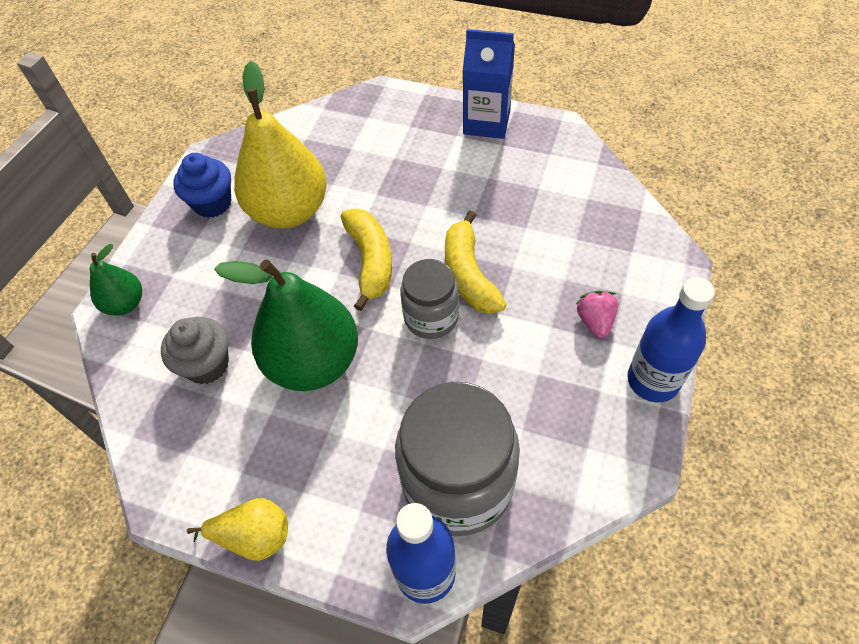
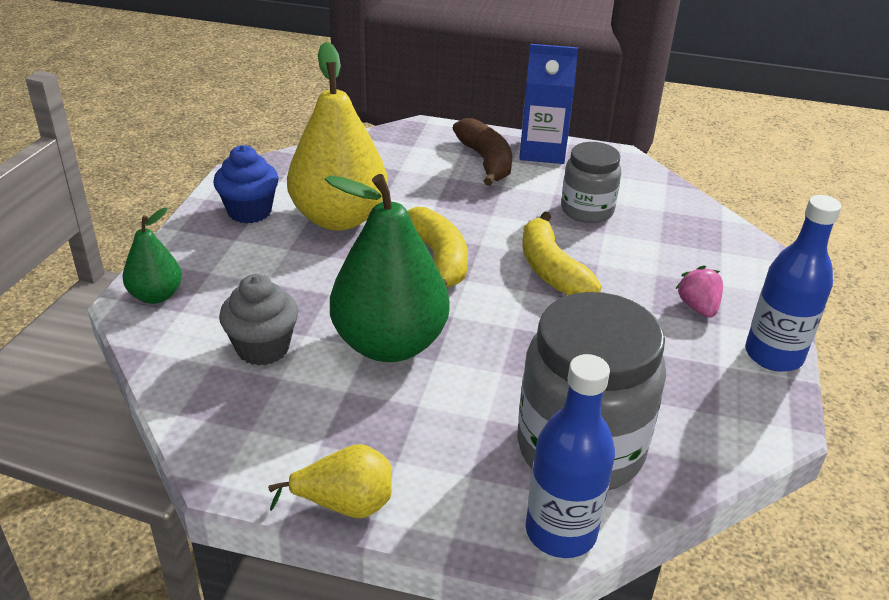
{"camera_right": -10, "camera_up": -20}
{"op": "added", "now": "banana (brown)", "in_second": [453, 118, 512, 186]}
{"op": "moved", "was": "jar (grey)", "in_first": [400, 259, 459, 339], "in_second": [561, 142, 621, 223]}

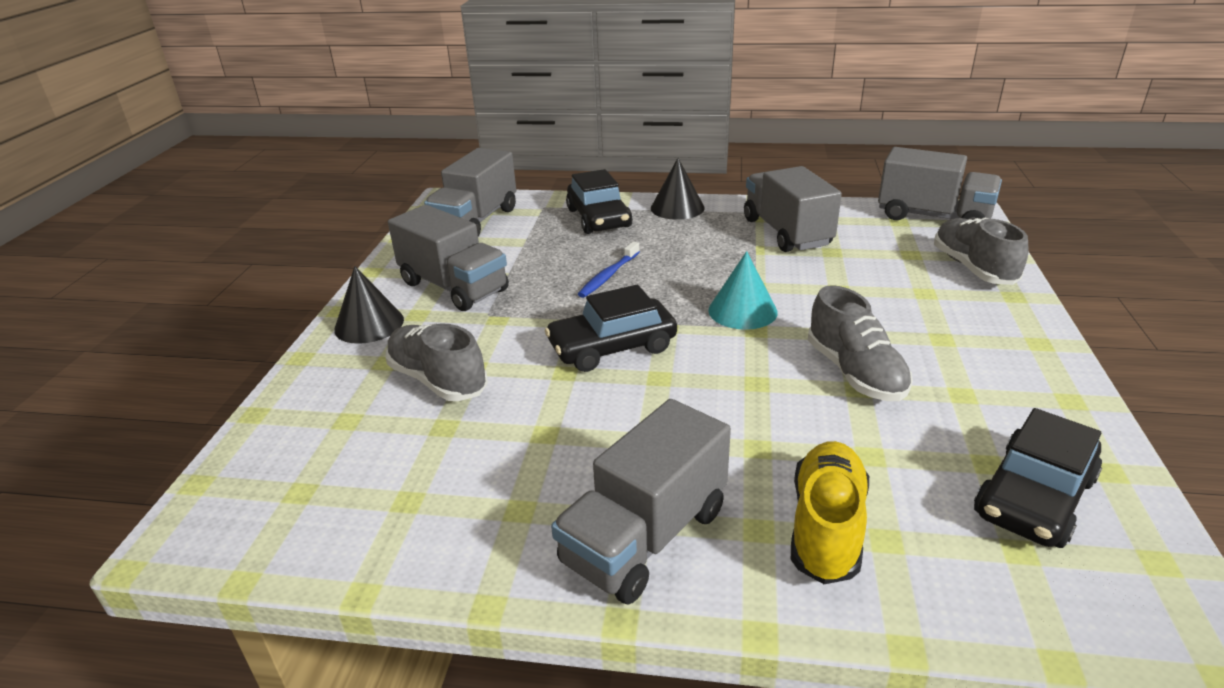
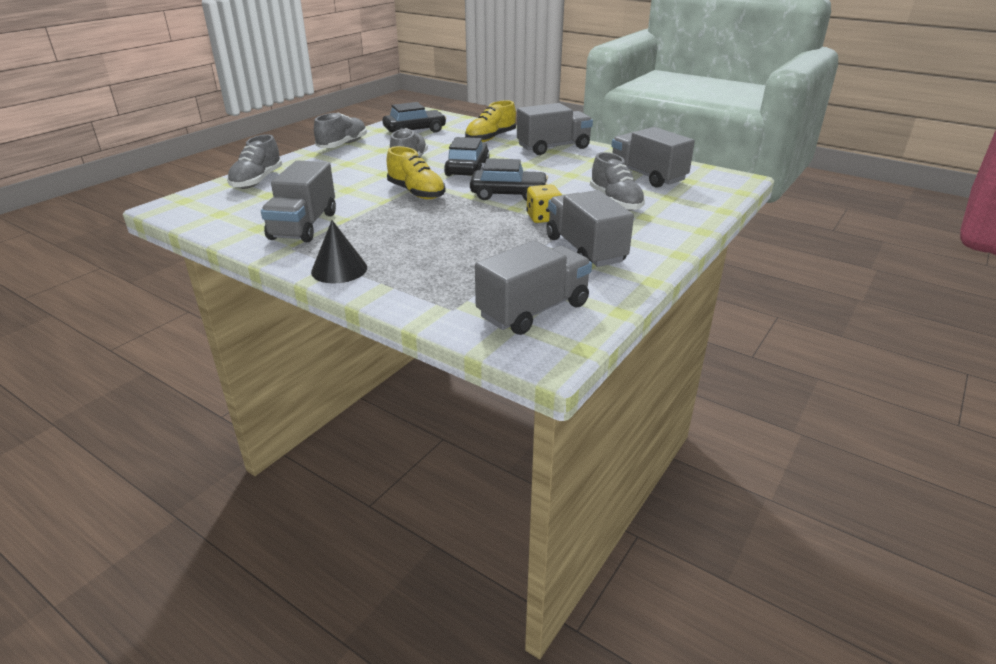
{"camera_right": -155, "camera_up": 0}
{"op": "added", "now": "shoe (grey)", "in_second": [314, 112, 367, 148]}
{"op": "replaced", "was": "cone (turquoise)", "now": "shoe (yellow)", "in_first": [708, 251, 778, 330], "in_second": [387, 146, 446, 199]}
{"op": "moved", "was": "car (black)", "in_first": [566, 169, 633, 234], "in_second": [444, 137, 489, 176]}
{"op": "added", "now": "dice (yellow)", "in_second": [526, 184, 562, 223]}
{"op": "moved", "was": "truck (grey)", "in_first": [878, 147, 1002, 220], "in_second": [611, 127, 695, 188]}
{"op": "removed", "was": "cone (black)", "in_first": [334, 266, 404, 344]}
{"op": "removed", "was": "toothbrush (blue)", "in_first": [578, 241, 640, 298]}

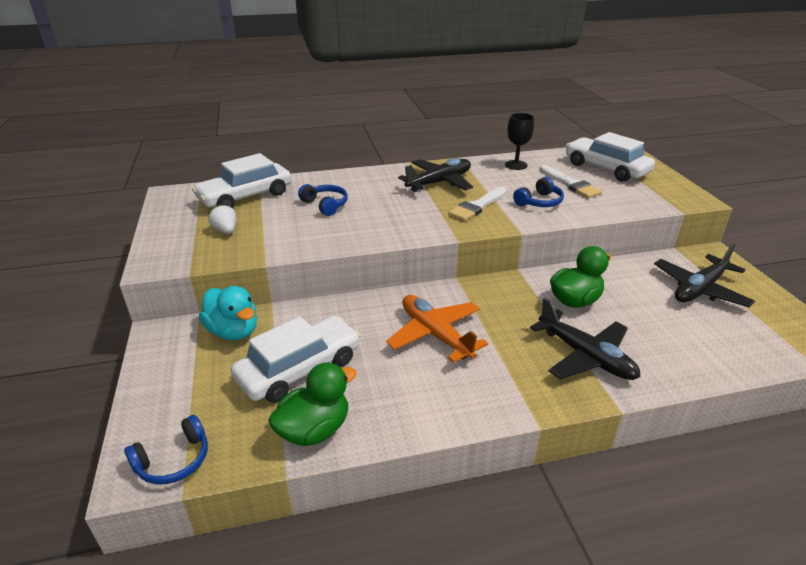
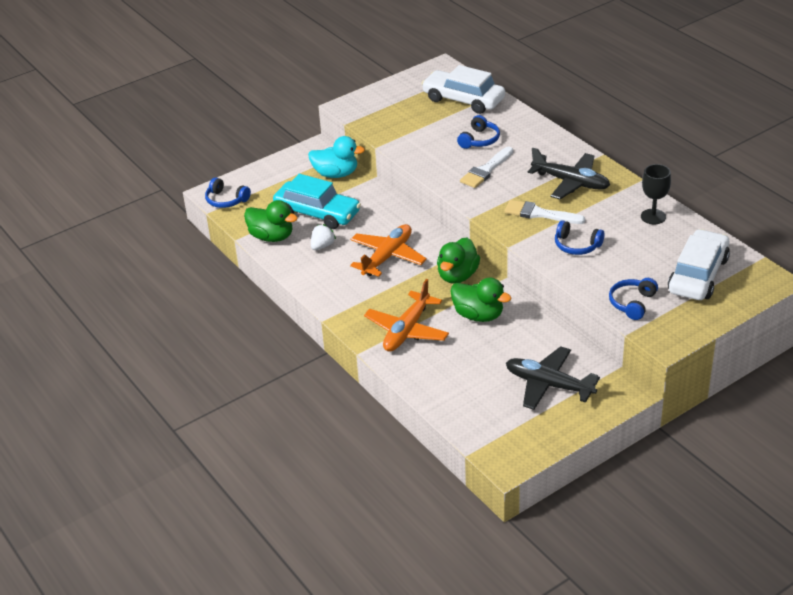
{"camera_right": 70, "camera_up": 5}
{"op": "recoloured", "was": "car (white)", "now": "car (turquoise)", "in_first": [231, 316, 360, 403], "in_second": [273, 174, 361, 229]}
{"op": "turned", "was": "duck (turquoise)", "in_first": [199, 286, 257, 340], "in_second": [308, 136, 365, 178], "clockwise": -105}
{"op": "moved", "was": "strawberry (white)", "in_first": [208, 204, 236, 234], "in_second": [311, 224, 336, 250]}
{"op": "recoloured", "was": "plane (black)", "now": "plane (orange)", "in_first": [530, 298, 640, 380], "in_second": [364, 279, 449, 352]}
{"op": "added", "now": "duck (green)", "in_second": [437, 237, 480, 284]}
{"op": "moved", "was": "brush (white)", "in_first": [540, 165, 602, 198], "in_second": [460, 147, 513, 188]}
{"op": "added", "now": "headphones (blue)", "in_second": [609, 278, 658, 320]}

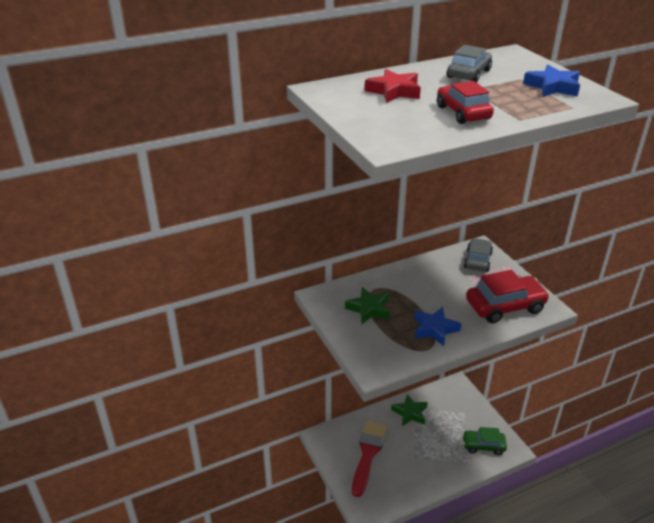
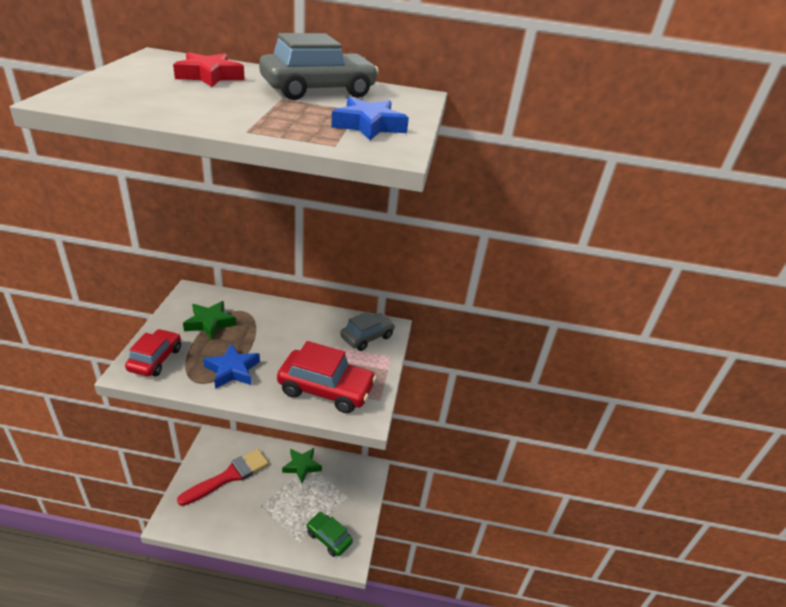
{"camera_right": 30, "camera_up": 0}
{"op": "moved", "was": "car (red)", "in_first": [437, 81, 494, 124], "in_second": [125, 329, 181, 377]}
{"op": "resized", "was": "car (grey)", "in_first": [447, 45, 492, 83], "in_second": [259, 33, 379, 100], "ratio": 1.52}

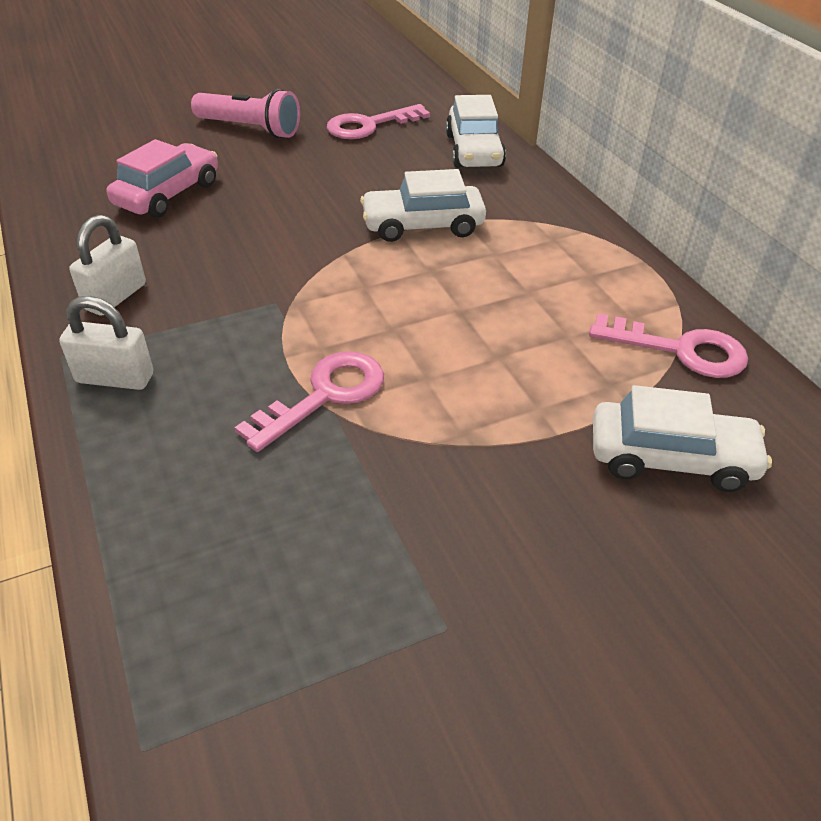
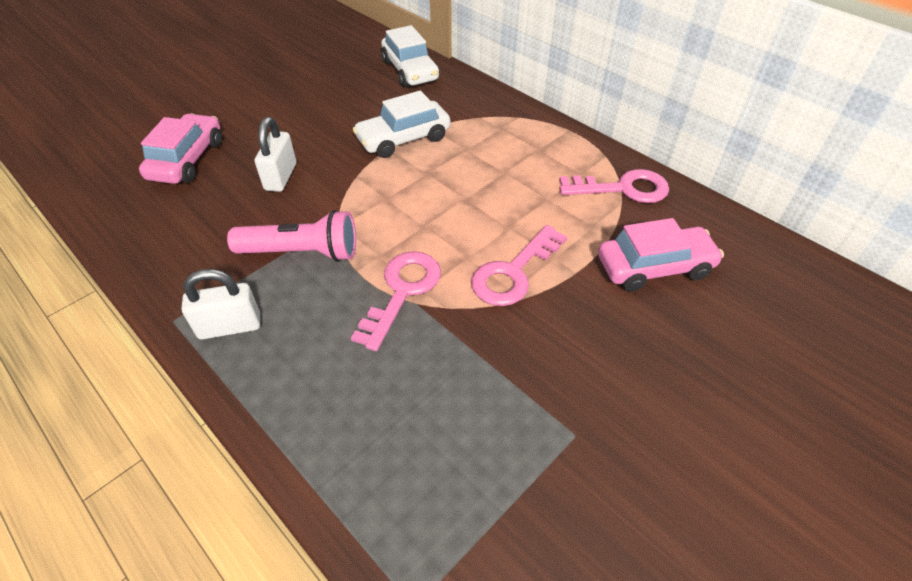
{"camera_right": -20, "camera_up": 5}
{"op": "moved", "was": "flashlight (pink)", "in_first": [191, 89, 300, 138], "in_second": [227, 210, 356, 262]}
{"op": "moved", "was": "padlock (white)", "in_first": [69, 215, 146, 316], "in_second": [255, 117, 296, 192]}
{"op": "moved", "was": "key (pink)", "in_first": [327, 104, 430, 139], "in_second": [471, 225, 567, 306]}
{"op": "recoloured", "was": "car (white)", "now": "car (pink)", "in_first": [593, 385, 772, 492], "in_second": [598, 218, 724, 292]}

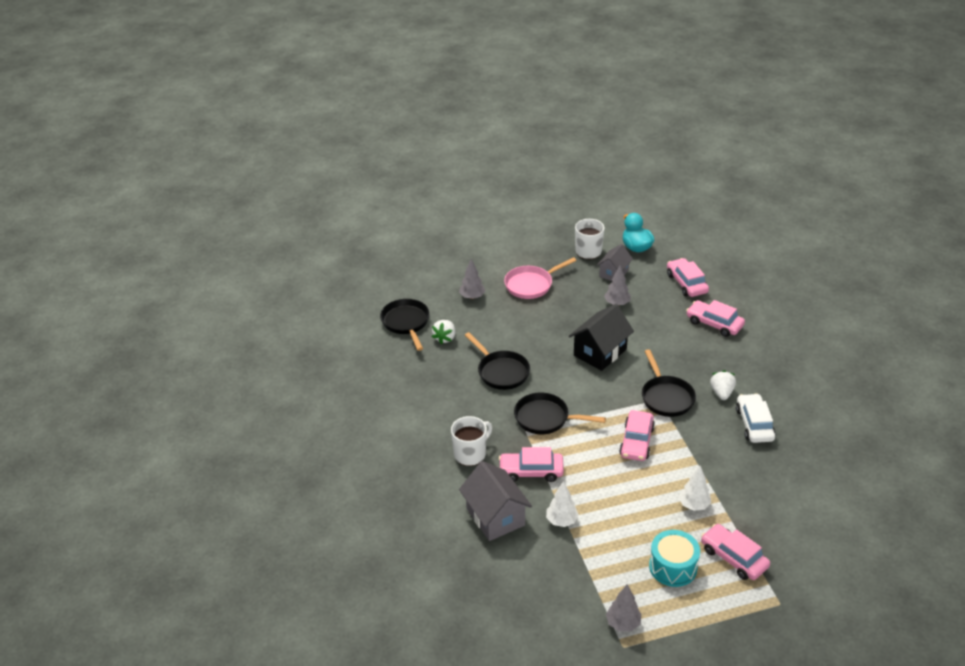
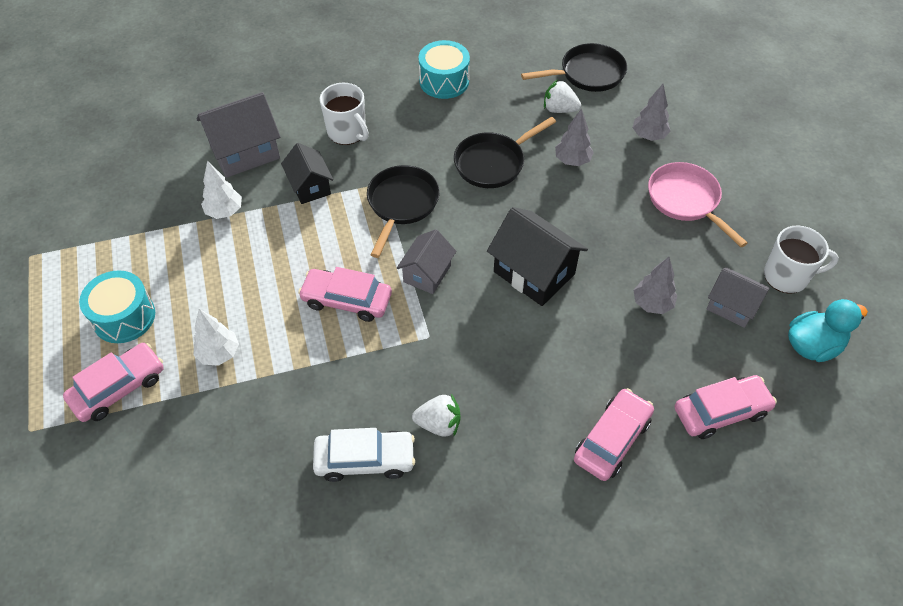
{"camera_right": 90, "camera_up": 15}
{"op": "replaced", "was": "car (pink)", "now": "house (black)", "in_first": [499, 447, 564, 482], "in_second": [281, 143, 333, 204]}
{"op": "added", "now": "house (grey)", "in_second": [397, 229, 456, 294]}
{"op": "added", "now": "drum (turquoise)", "in_second": [418, 40, 470, 99]}
{"op": "moved", "was": "tree (grey)", "in_first": [606, 584, 641, 631], "in_second": [555, 108, 594, 166]}
{"op": "removed", "was": "pan (black)", "in_first": [642, 349, 696, 417]}

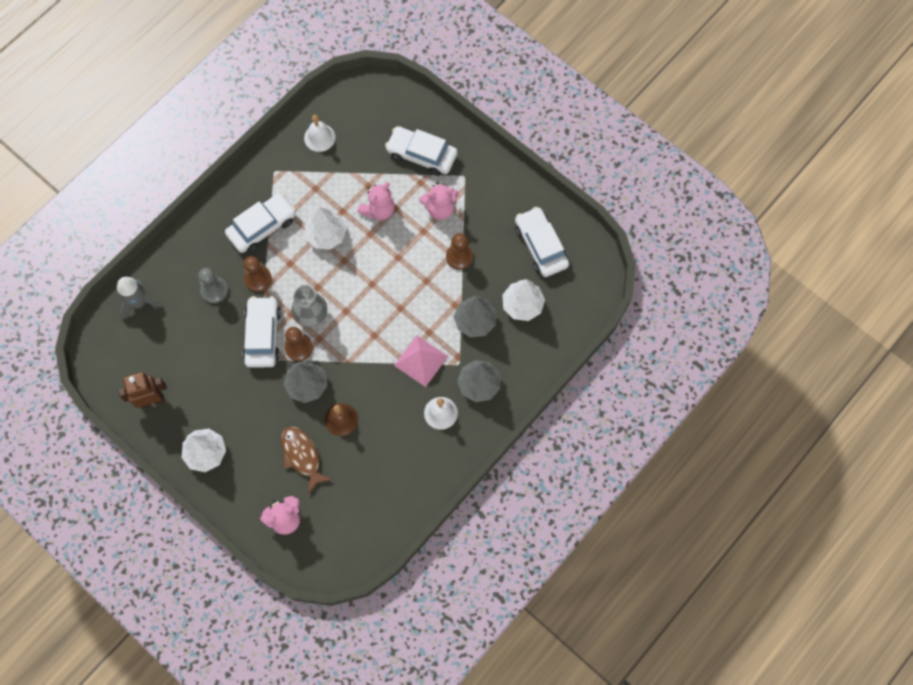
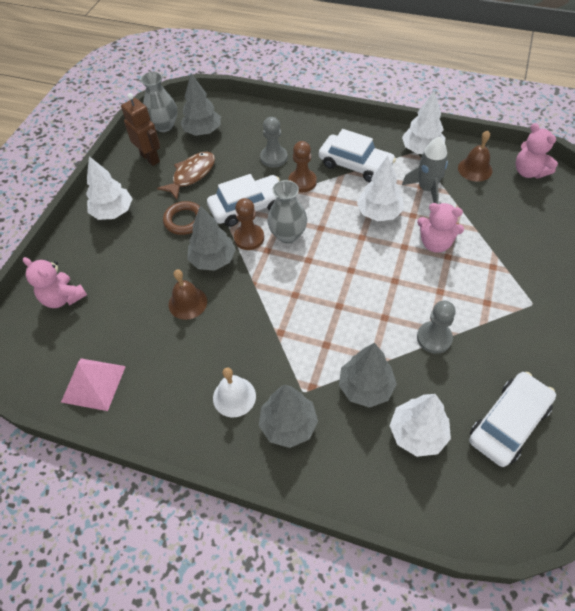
{"camera_right": 70, "camera_up": -15}
{"op": "moved", "was": "pyramid (pink)", "in_first": [394, 335, 448, 387], "in_second": [61, 358, 126, 411]}
{"op": "added", "now": "vase (grey)", "in_second": [140, 72, 177, 132]}
{"op": "moved", "was": "fish (brown)", "in_first": [281, 426, 332, 494], "in_second": [157, 151, 215, 200]}
{"op": "added", "now": "ring (brown)", "in_second": [163, 201, 200, 235]}
{"op": "added", "now": "tree (grey)", "in_second": [180, 73, 221, 136]}
{"op": "added", "now": "tree (white)", "in_second": [402, 90, 445, 154]}
{"op": "moved", "was": "rocket (grey)", "in_first": [117, 277, 163, 321], "in_second": [402, 136, 448, 204]}
{"op": "recoloured", "was": "pawn (brown)", "now": "pawn (grey)", "in_first": [446, 233, 473, 270], "in_second": [417, 301, 456, 354]}
{"op": "recoloured", "was": "bell (white)", "now": "bell (brown)", "in_first": [304, 115, 336, 152], "in_second": [458, 130, 492, 182]}
{"op": "moved", "was": "teddy bear (pink)", "in_first": [419, 182, 458, 220], "in_second": [516, 123, 558, 178]}
{"op": "removed", "was": "car (white)", "in_first": [385, 126, 458, 176]}

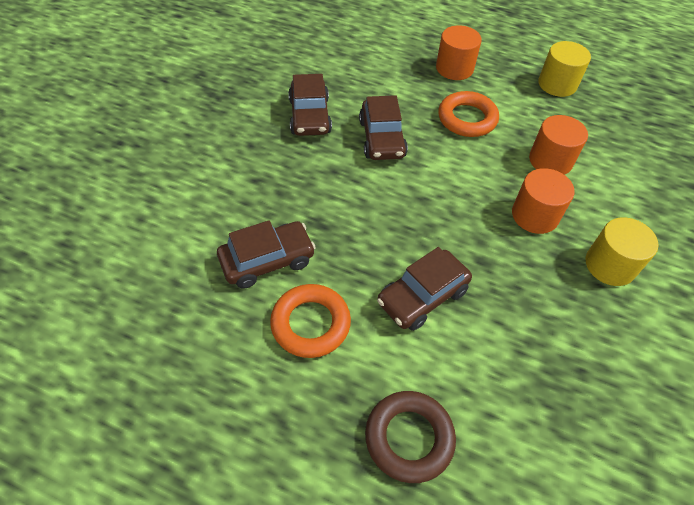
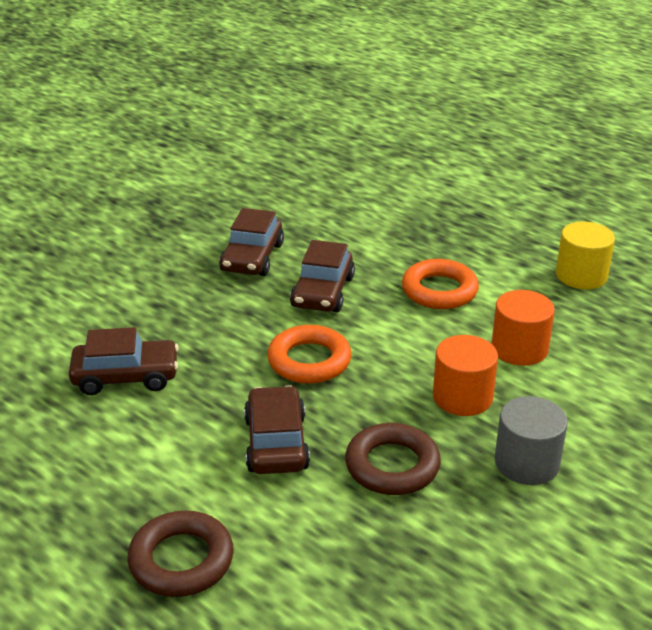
{"camera_right": 20, "camera_up": -20}
{"op": "turned", "was": "car (brown)", "in_first": [377, 247, 472, 331], "in_second": [244, 385, 310, 474], "clockwise": 105}
{"op": "moved", "was": "ring (orange)", "in_first": [270, 284, 351, 358], "in_second": [267, 325, 352, 384]}
{"op": "added", "now": "ring (brown)", "in_second": [345, 423, 441, 495]}
{"op": "recoloured", "was": "cylinder (yellow)", "now": "cylinder (grey)", "in_first": [586, 217, 658, 286], "in_second": [495, 396, 568, 485]}
{"op": "removed", "was": "cylinder (orange)", "in_first": [436, 25, 482, 80]}

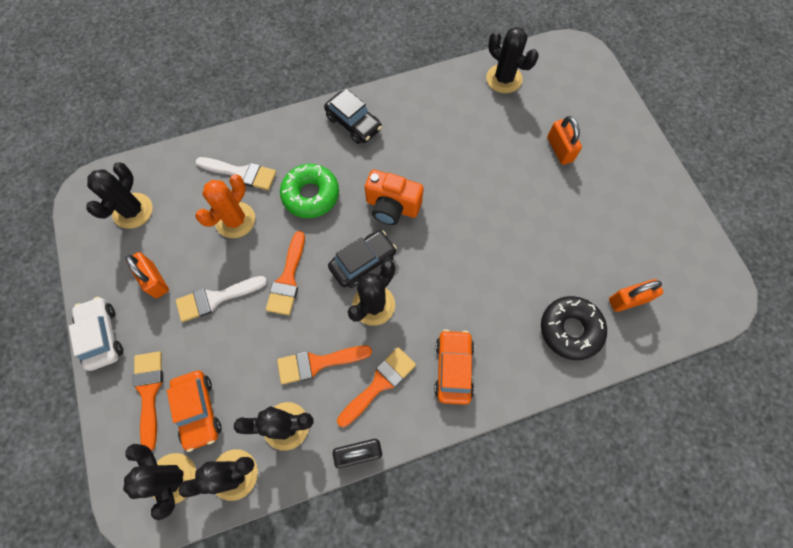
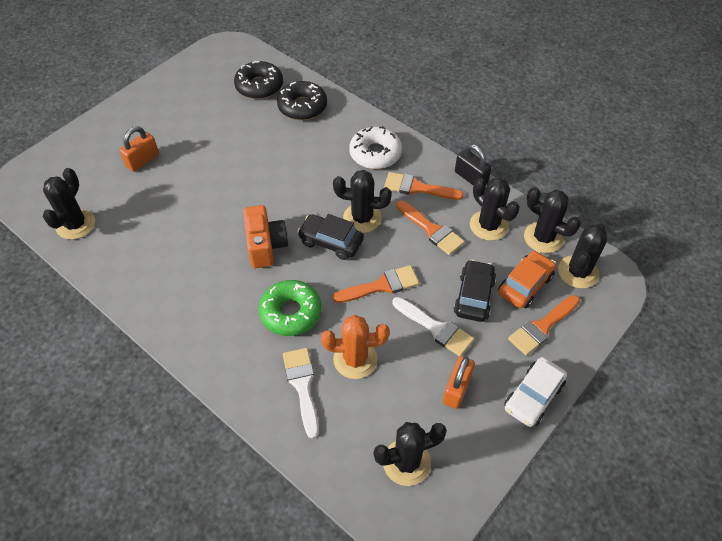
{"camera_right": -120, "camera_up": -15}
{"op": "replaced", "was": "padlock (orange)", "now": "donut (black)", "in_first": [609, 279, 663, 312], "in_second": [234, 61, 283, 99]}
{"op": "replaced", "was": "car (orange)", "now": "donut (white)", "in_first": [434, 330, 474, 405], "in_second": [349, 126, 402, 169]}
{"op": "moved", "was": "car (black)", "in_first": [324, 89, 382, 144], "in_second": [453, 259, 496, 322]}

